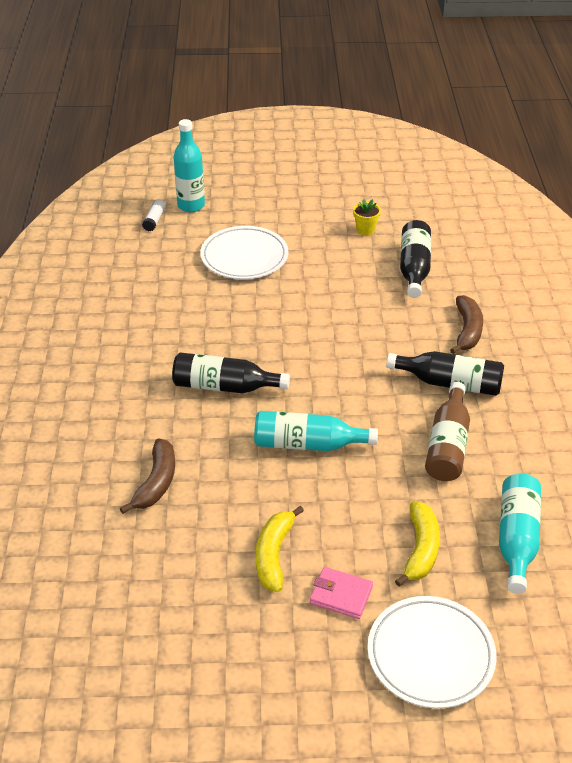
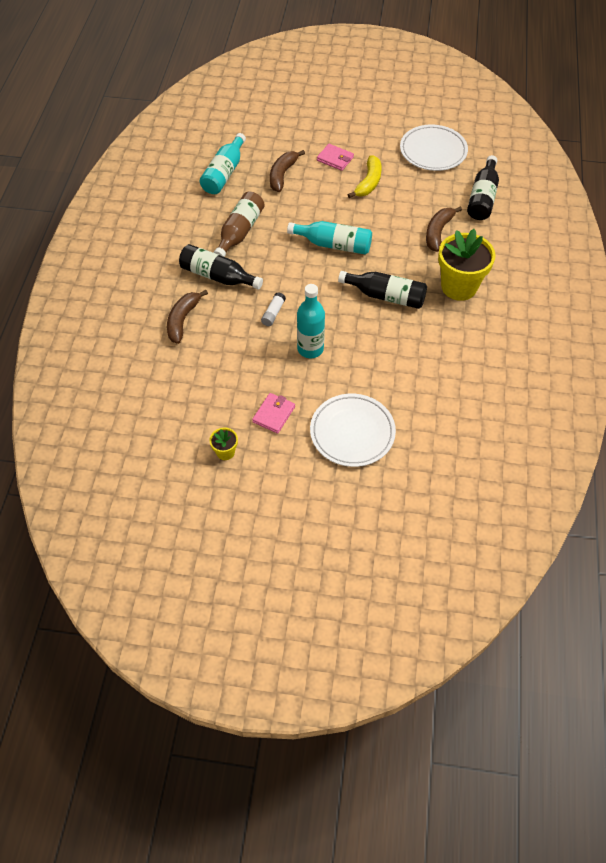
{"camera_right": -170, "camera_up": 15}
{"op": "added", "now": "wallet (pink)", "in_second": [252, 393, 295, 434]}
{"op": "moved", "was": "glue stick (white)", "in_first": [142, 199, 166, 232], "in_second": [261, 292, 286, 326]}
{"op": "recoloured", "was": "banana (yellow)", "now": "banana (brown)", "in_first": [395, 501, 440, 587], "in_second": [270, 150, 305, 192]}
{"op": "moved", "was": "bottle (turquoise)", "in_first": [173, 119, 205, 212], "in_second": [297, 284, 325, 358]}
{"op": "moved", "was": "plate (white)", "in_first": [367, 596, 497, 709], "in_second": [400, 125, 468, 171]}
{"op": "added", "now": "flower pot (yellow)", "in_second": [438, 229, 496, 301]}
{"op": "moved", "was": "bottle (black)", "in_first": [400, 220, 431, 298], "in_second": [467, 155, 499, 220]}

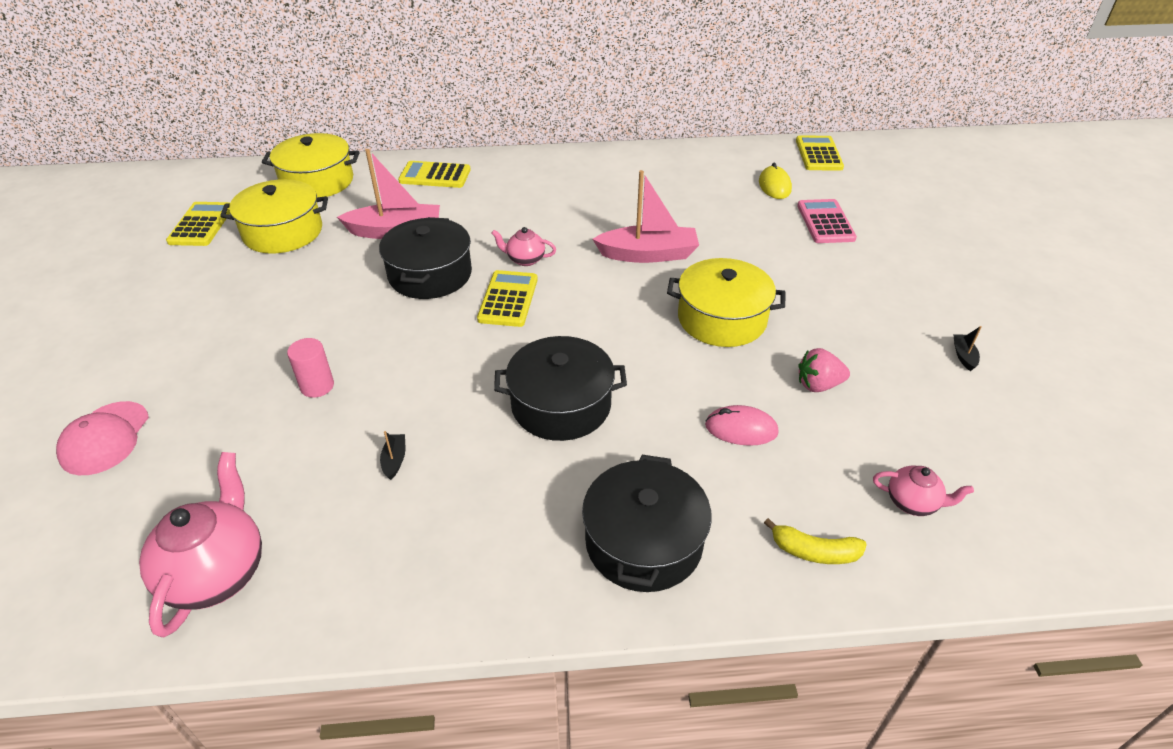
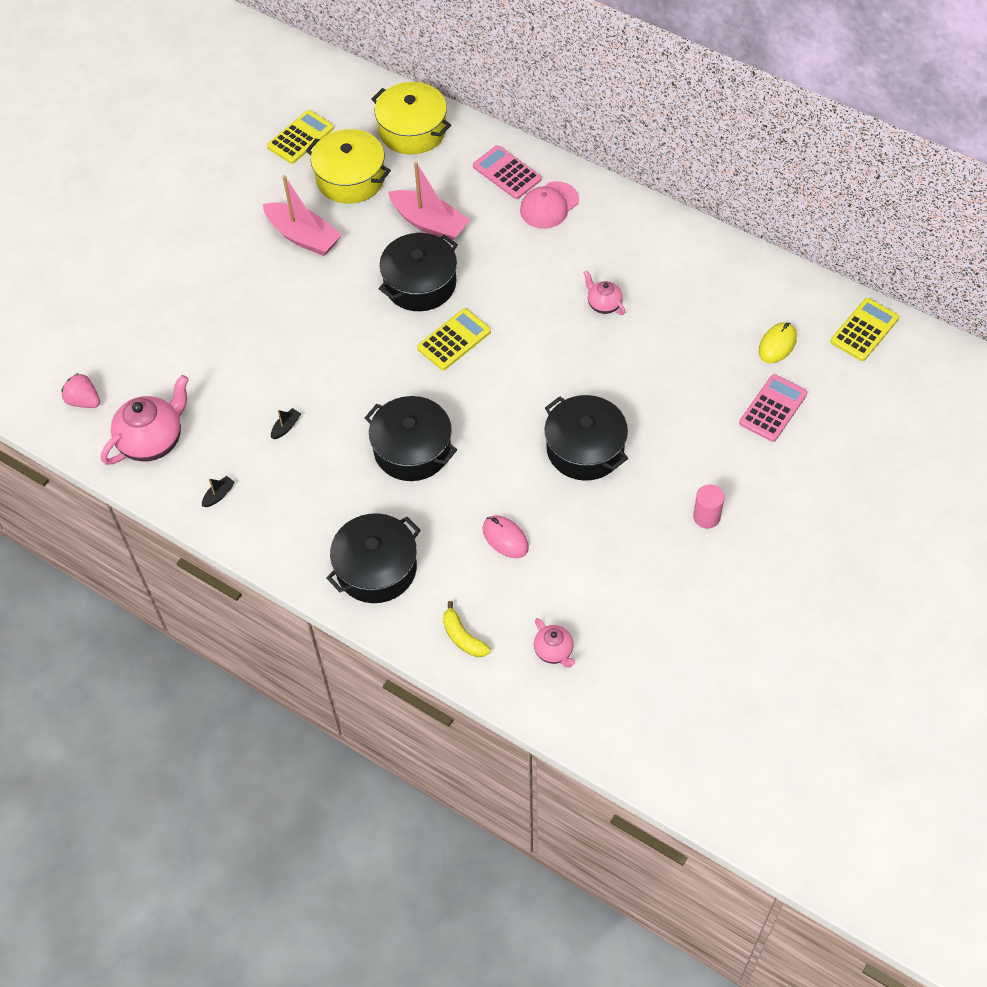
{"camera_right": 40, "camera_up": 15}
{"op": "moved", "was": "strawberry (pink)", "in_first": [799, 348, 850, 392], "in_second": [61, 373, 100, 408]}
{"op": "moved", "was": "boat (black)", "in_first": [953, 326, 982, 371], "in_second": [202, 476, 235, 507]}
{"op": "moved", "was": "boat (pink)", "in_first": [593, 170, 699, 263], "in_second": [263, 175, 342, 256]}
{"op": "recoloured", "was": "calculator (yellow)", "now": "calculator (pink)", "in_first": [398, 161, 471, 188], "in_second": [473, 145, 541, 199]}
{"op": "moved", "was": "cap (pink)", "in_first": [56, 401, 149, 475], "in_second": [520, 181, 579, 229]}
{"op": "recoloured", "was": "pot (yellow)", "now": "pot (black)", "in_first": [667, 258, 786, 347], "in_second": [544, 395, 628, 481]}
{"op": "moved", "was": "teapot (pink)", "in_first": [491, 227, 556, 266], "in_second": [584, 271, 625, 315]}
{"op": "moved", "was": "cylinder (pink)", "in_first": [287, 338, 334, 398], "in_second": [693, 484, 724, 528]}

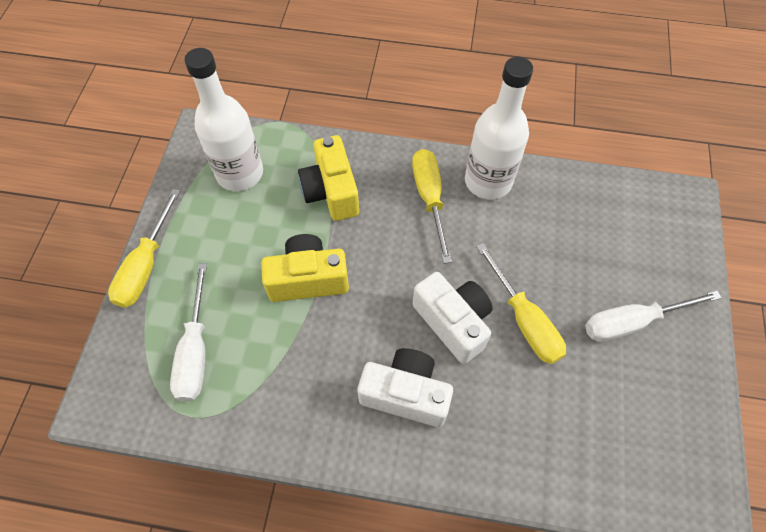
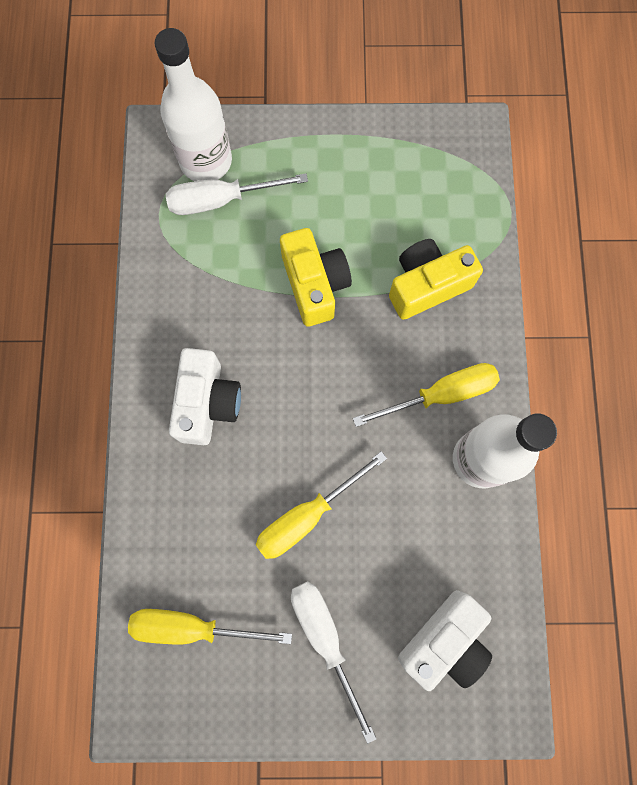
{"camera_right": 80, "camera_up": 15}
{"op": "moved", "was": "screwdriver (yellow)", "in_first": [108, 189, 180, 308], "in_second": [128, 609, 292, 644]}
{"op": "moved", "was": "bottle (white)", "in_first": [184, 48, 263, 191], "in_second": [154, 28, 232, 181]}
{"op": "moved", "was": "camera (white)", "in_first": [413, 272, 493, 364], "in_second": [398, 590, 492, 691]}

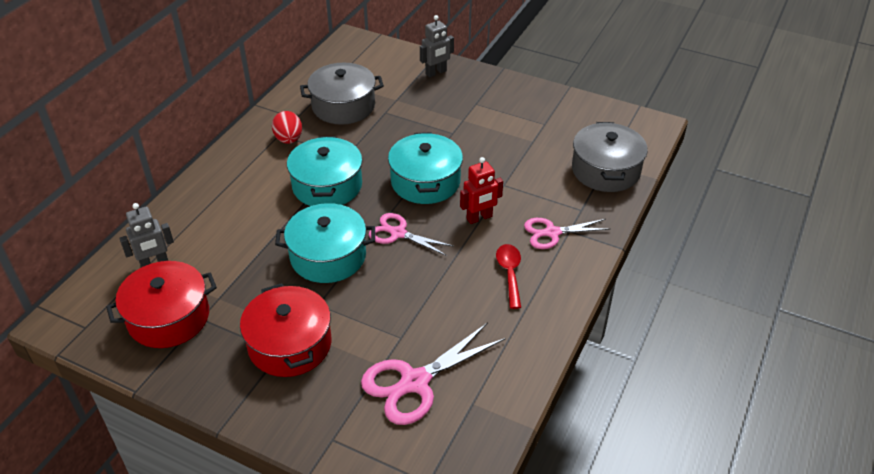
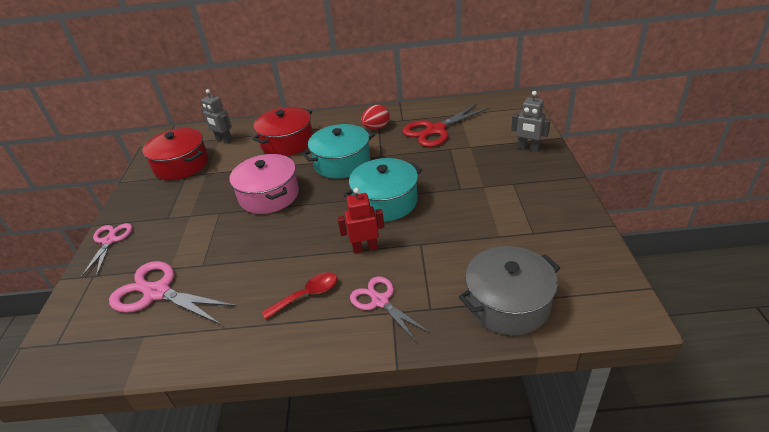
{"camera_right": 65, "camera_up": -5}
{"op": "moved", "was": "scissors (pink)", "in_first": [369, 213, 454, 256], "in_second": [81, 223, 132, 277]}
{"op": "recoloured", "was": "pot (turquoise)", "now": "pot (pink)", "in_first": [275, 203, 375, 283], "in_second": [230, 154, 299, 214]}
{"op": "moved", "was": "pot (red)", "in_first": [240, 283, 331, 377], "in_second": [252, 107, 313, 156]}
{"op": "turned", "was": "robot (red)", "in_first": [460, 157, 503, 224], "in_second": [337, 188, 384, 254], "clockwise": 135}
{"op": "replaced", "was": "pot (grey)", "now": "scissors (red)", "in_first": [300, 63, 384, 125], "in_second": [402, 103, 490, 147]}

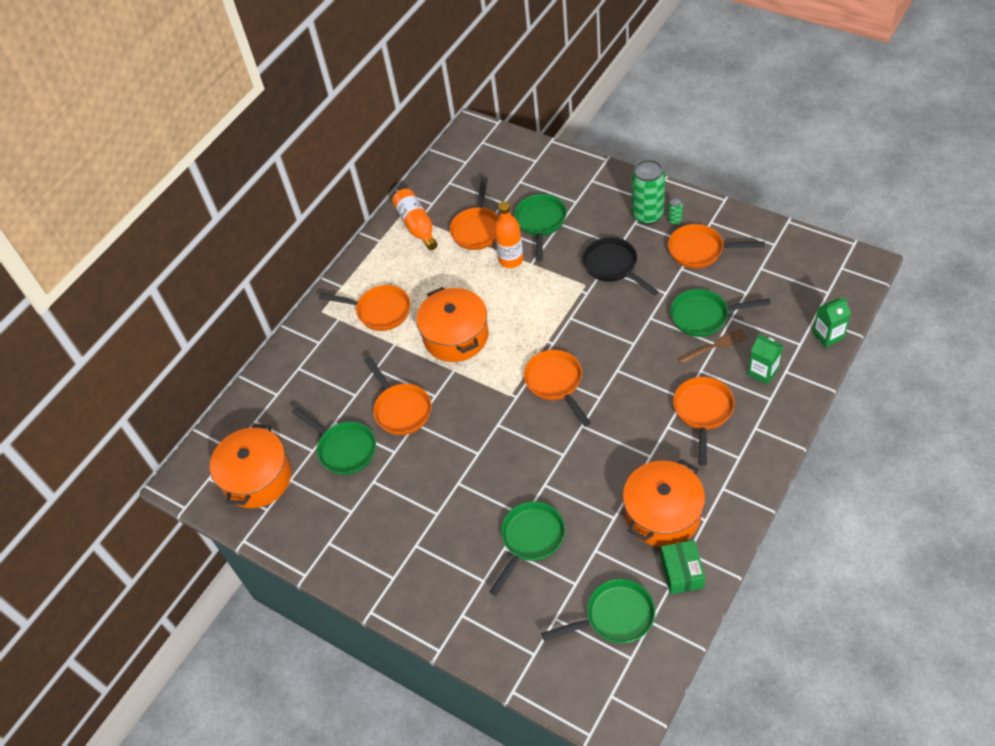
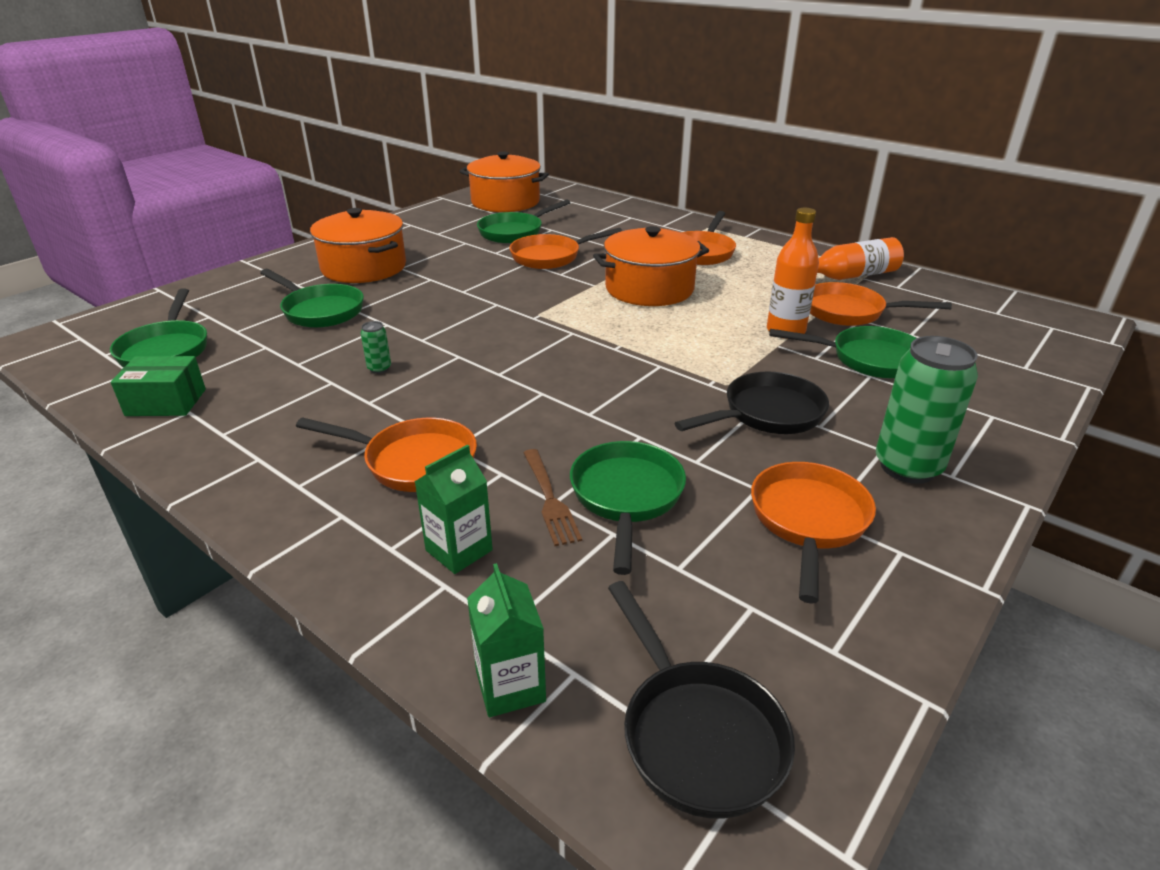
{"camera_right": 90, "camera_up": -20}
{"op": "moved", "was": "pot (orange)", "in_first": [623, 459, 705, 547], "in_second": [310, 208, 406, 283]}
{"op": "moved", "was": "can (green)", "in_first": [668, 197, 683, 225], "in_second": [361, 321, 391, 374]}
{"op": "added", "now": "pan (black)", "in_second": [608, 581, 795, 819]}
{"op": "removed", "was": "pan (orange)", "in_first": [524, 350, 591, 427]}

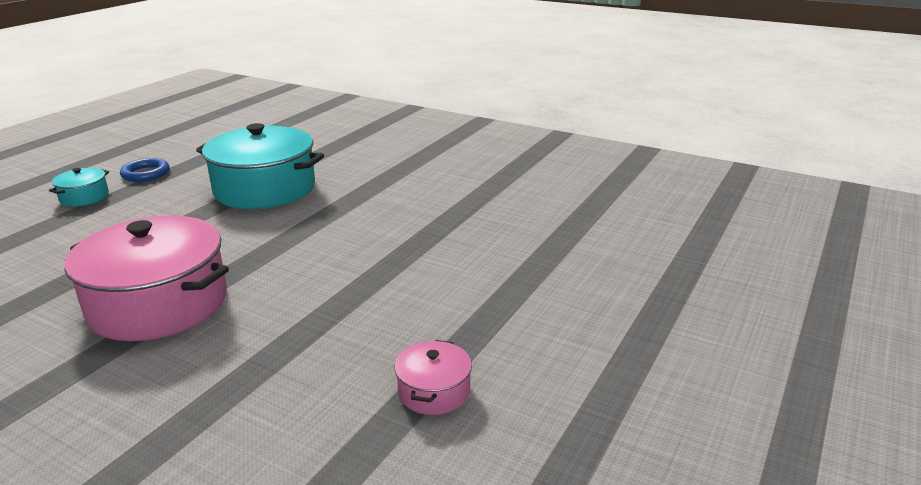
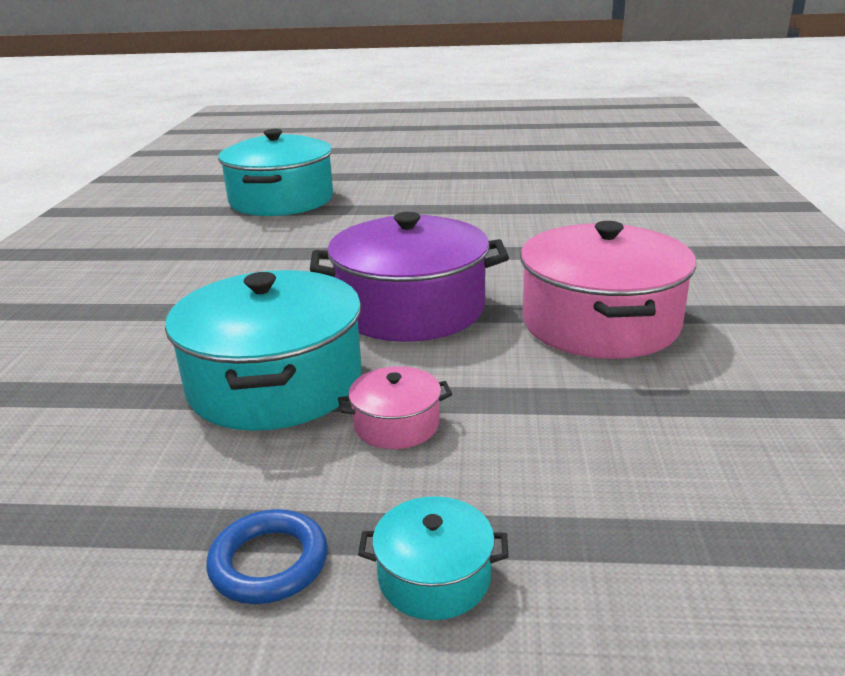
{"camera_right": -115, "camera_up": 0}
{"op": "added", "now": "pot (turquoise)", "in_second": [218, 129, 333, 216]}
{"op": "added", "now": "pot (purple)", "in_second": [310, 212, 509, 342]}
{"op": "moved", "was": "pot (pink)", "in_first": [394, 340, 472, 415], "in_second": [338, 366, 452, 449]}

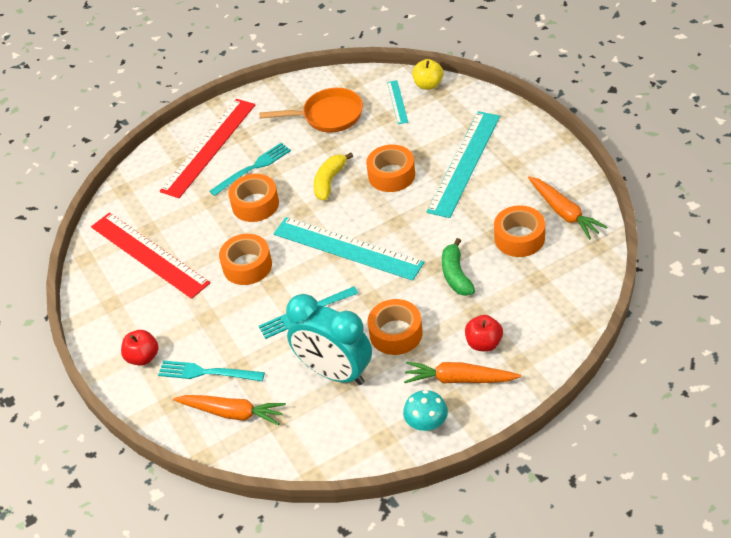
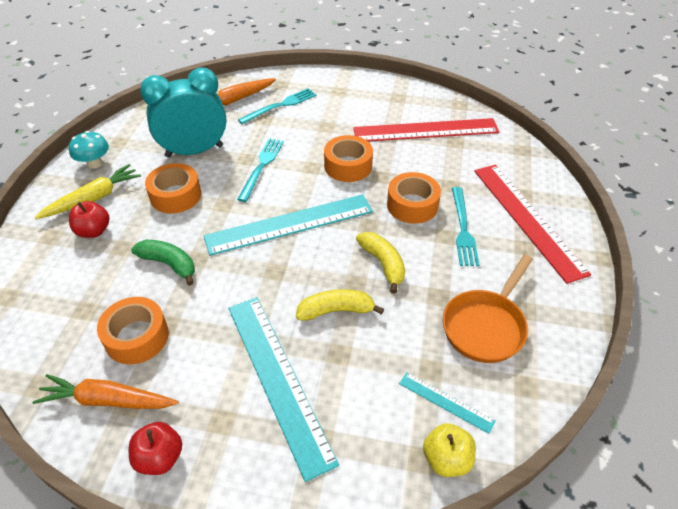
{"camera_right": 125, "camera_up": 0}
{"op": "recoloured", "was": "carrot (orange)", "now": "carrot (yellow)", "in_first": [404, 361, 521, 384], "in_second": [35, 164, 141, 219]}
{"op": "moved", "was": "apple (red)", "in_first": [121, 330, 158, 366], "in_second": [129, 422, 182, 475]}
{"op": "replaced", "was": "tape (orange)", "now": "banana (yellow)", "in_first": [366, 144, 415, 192], "in_second": [296, 289, 384, 321]}

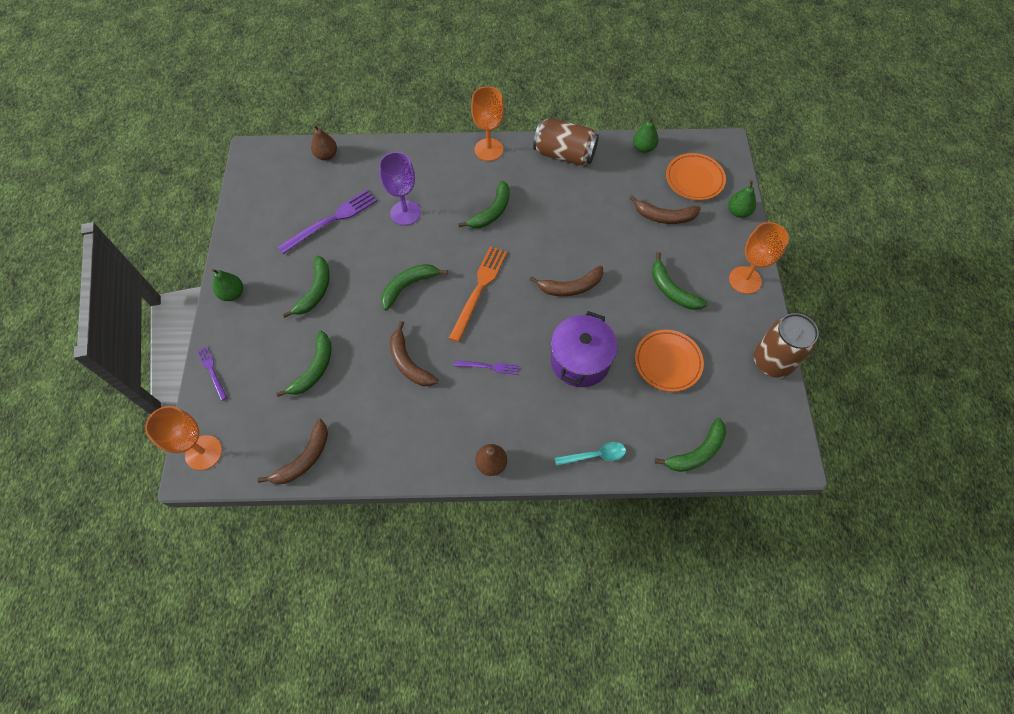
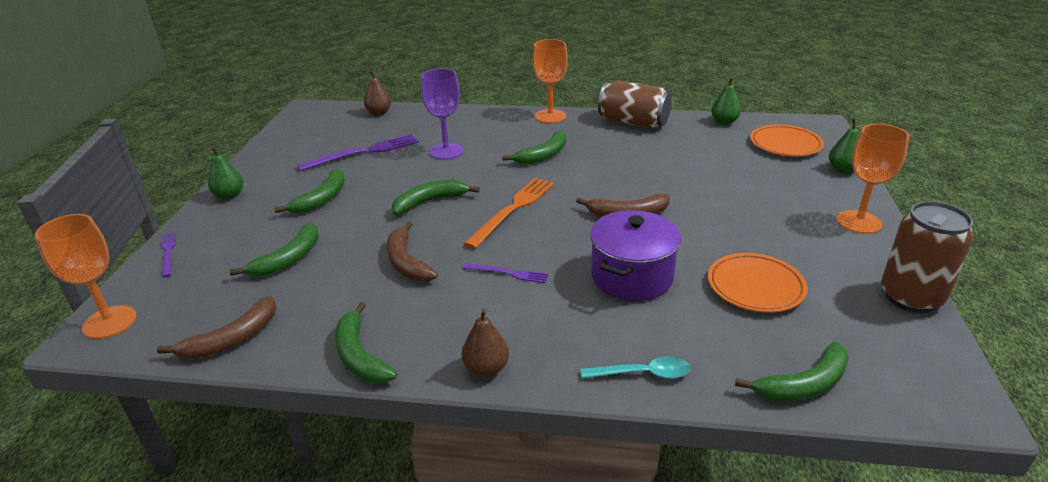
{"camera_right": 10, "camera_up": -30}
{"op": "moved", "was": "banana (green)", "in_first": [652, 252, 708, 310], "in_second": [335, 302, 397, 383]}
{"op": "removed", "was": "banana (brown)", "in_first": [629, 195, 701, 224]}

